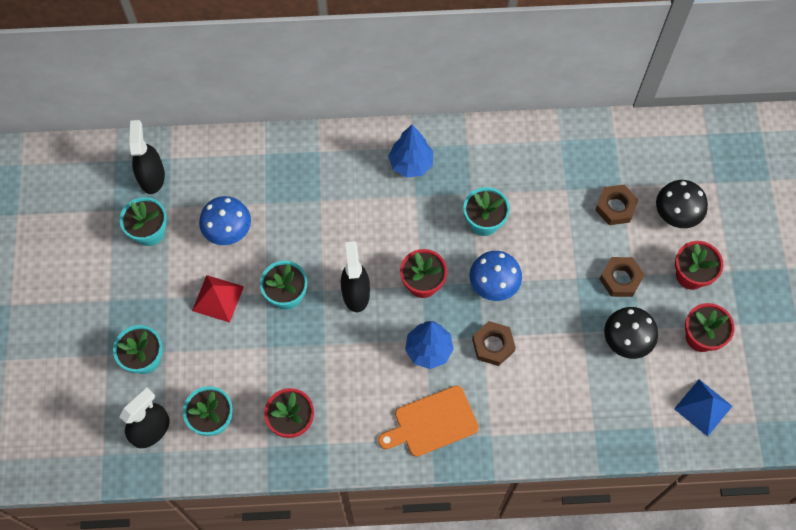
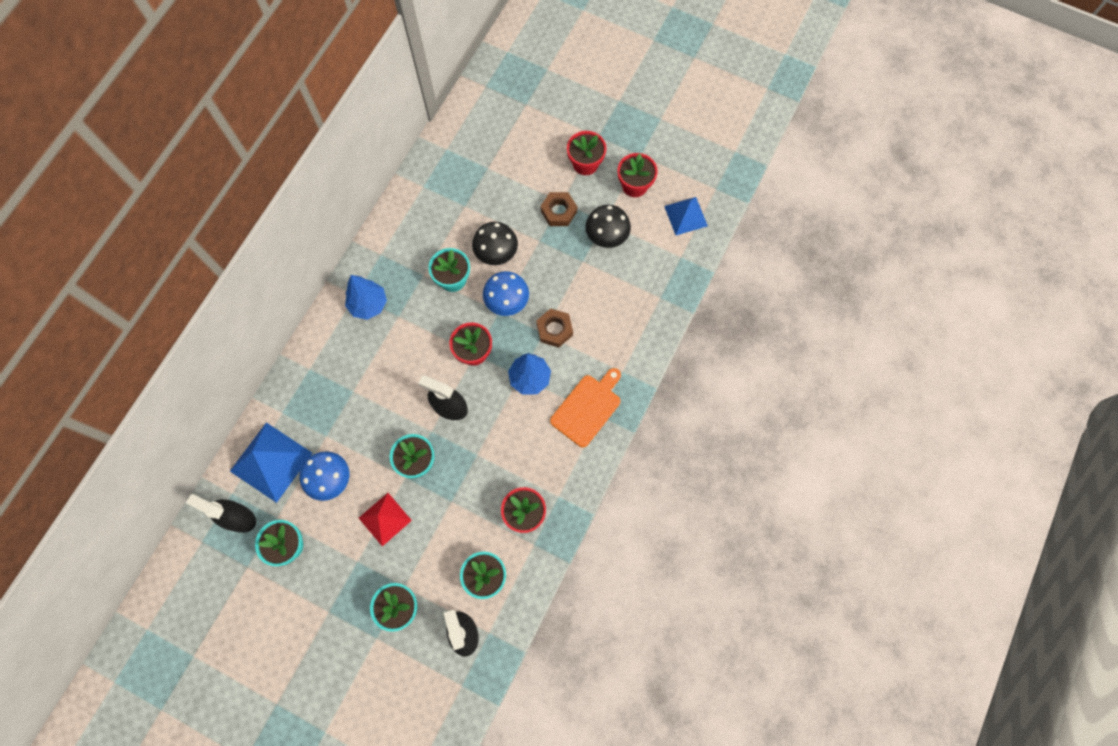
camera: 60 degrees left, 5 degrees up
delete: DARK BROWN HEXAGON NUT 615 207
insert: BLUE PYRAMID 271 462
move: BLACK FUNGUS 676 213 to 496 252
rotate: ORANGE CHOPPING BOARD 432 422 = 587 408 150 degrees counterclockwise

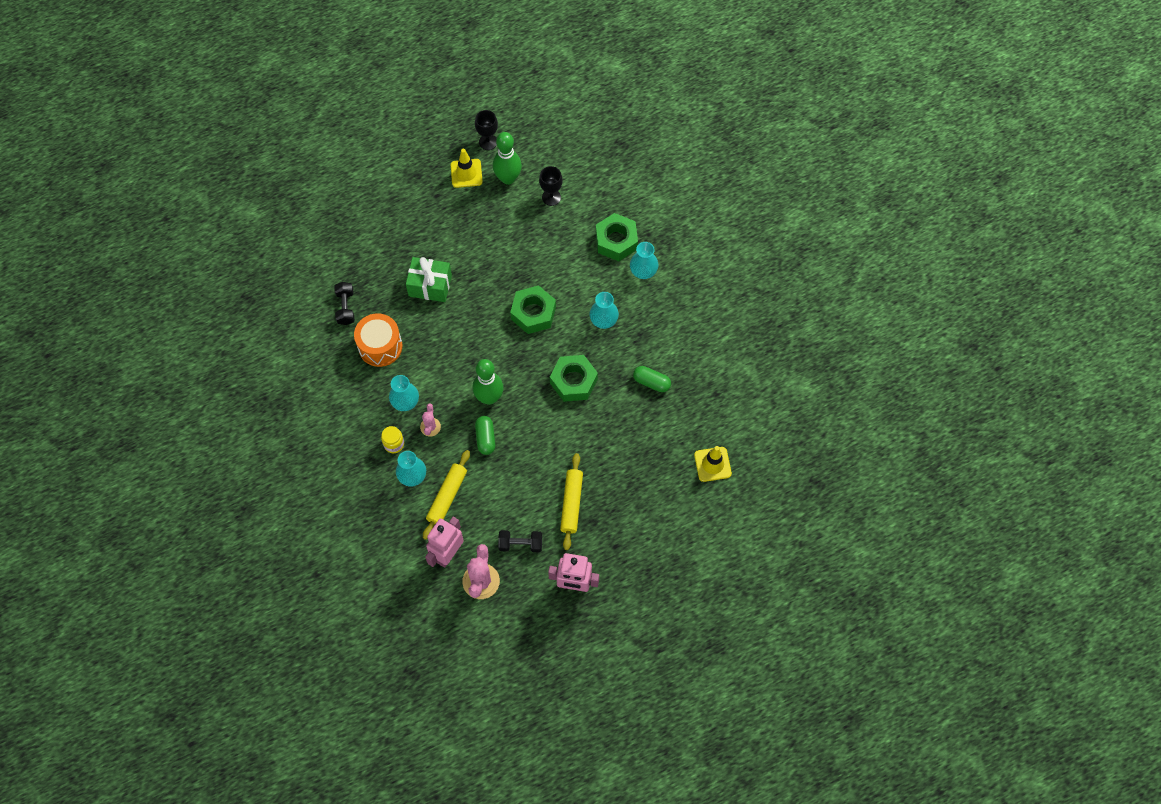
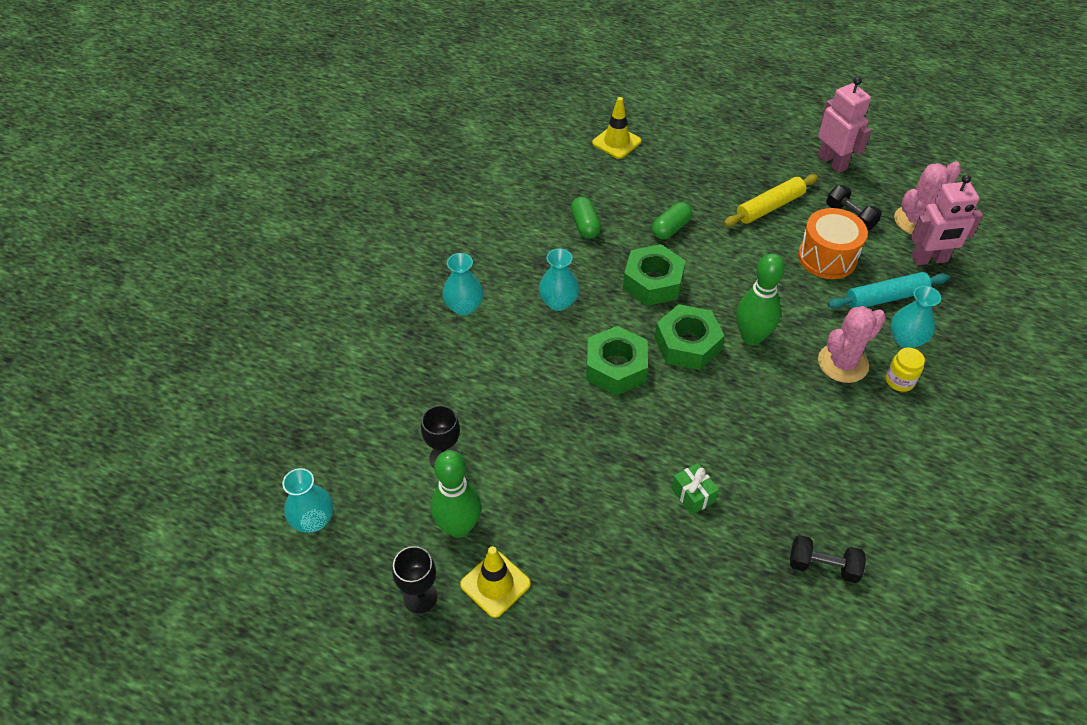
camera: 130 degrees left, 15 degrees down
move: ORANGE TOY DRUM 380 346 to 827 257; TURQUOISE FLOWER VASE 405 402 to 313 520; EMERALD CAPSULE 485 438 to 671 228; EMERALD HEXAGON NUT 616 241 to 687 344
recolor: BRIGHT YELLOW ROLLING PIN 447 496 to TURQUOISE ROLLING PIN 885 298
rotate: BLACK HAND WEIGHT 345 307 = 823 566 60 degrees clockwise
resize: EMERALD PRESENT 430 285 = 693 495 x0.58; ROSE-PINK PRICKLY PLANT 430 427 = 843 363 x1.74

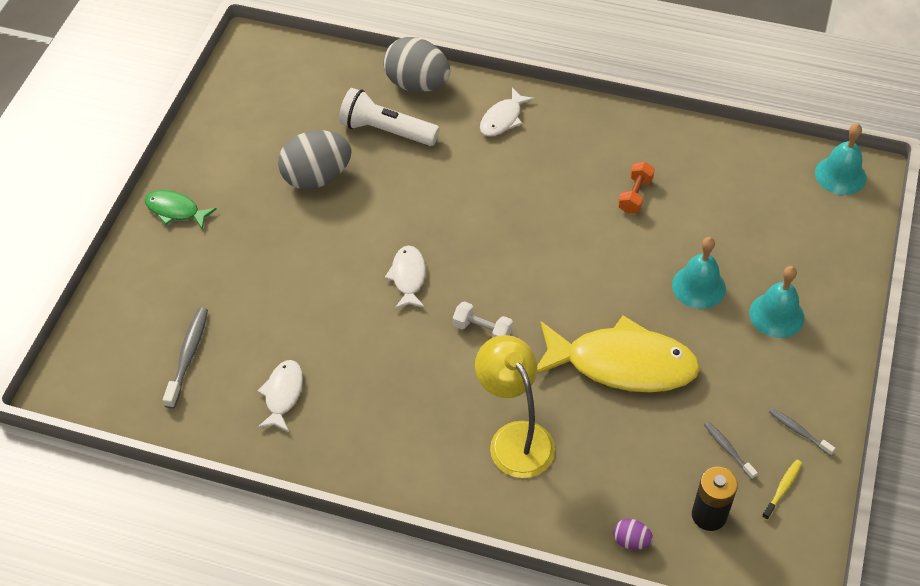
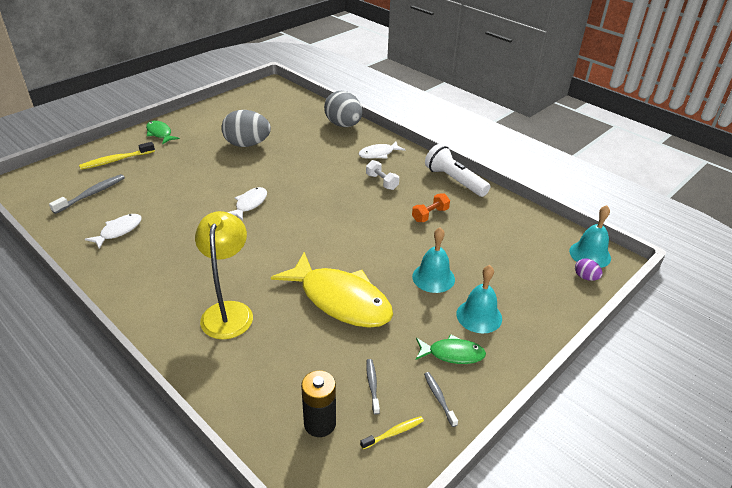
camera: 25 degrees right, 15 degrees down
insert: BRIGHT YELLOW DENTAL BRUSH 116 160; EMERALD FISH FIGURE 452 354
move: WHITE FLASHLIGHT 386 130 to 454 180; WHITE HAND WEIGHT 482 330 to 382 182; ROYAL PURPLE EGG SHAPE 631 541 to 585 277

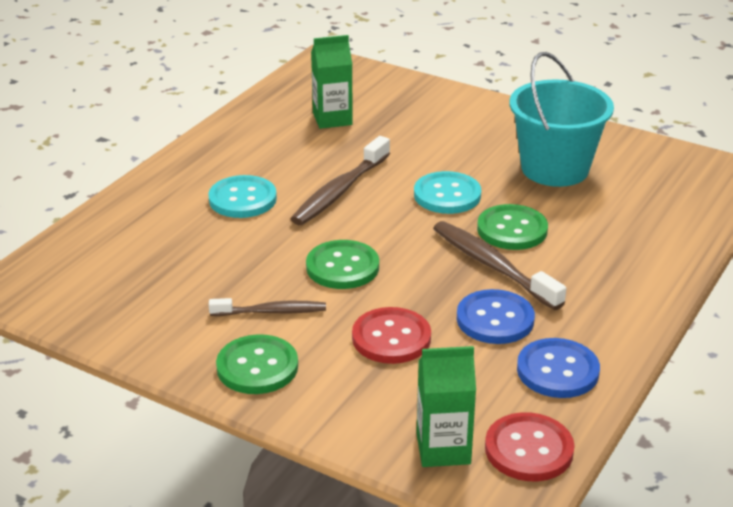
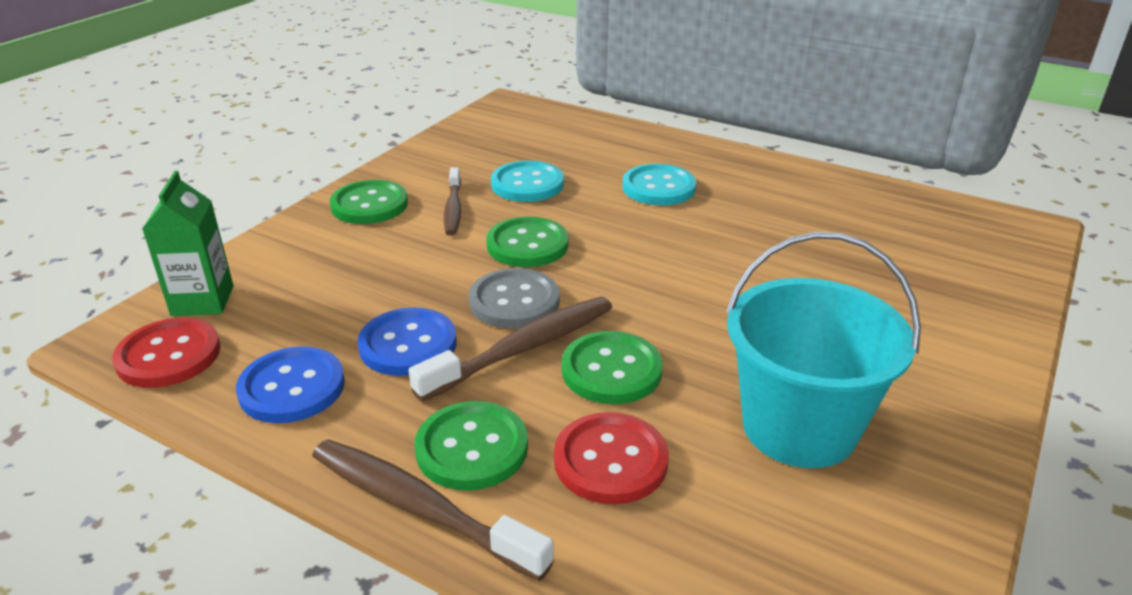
camera: 90 degrees right, 0 degrees up
delete: EMERALD JUICE CARTON 332 119
insert: EMERALD SEWING BUTTON 472 448; ASH-GREY SEWING BUTTON 514 301
move: DARK BROWN DENTAL BRUSH 339 191 to 419 507; RED SEWING BUTTON 391 338 to 610 460; TURQUOISE SEWING BUTTON 447 195 to 527 184

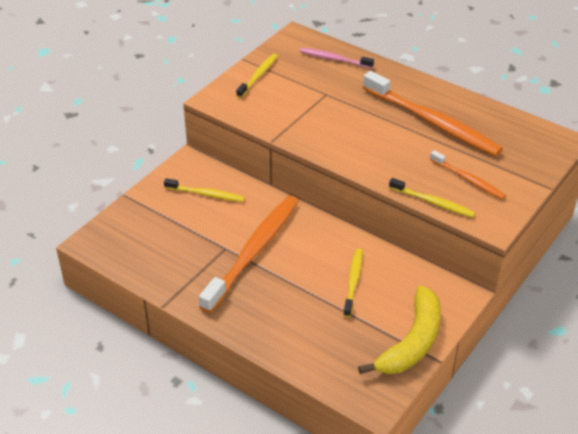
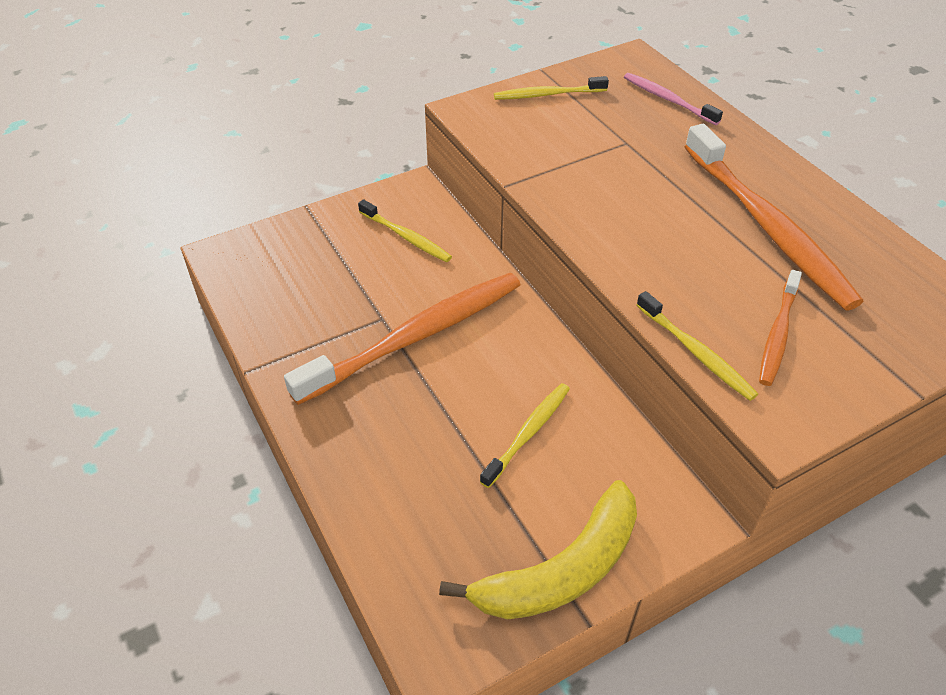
camera: 25 degrees right, 5 degrees up
rotate: BRIGHT YELLOW DENTAL BRUSH 258 75 = 547 94 150 degrees counterclockwise; ORANGE DENTAL BRUSH 468 180 = 778 334 45 degrees clockwise

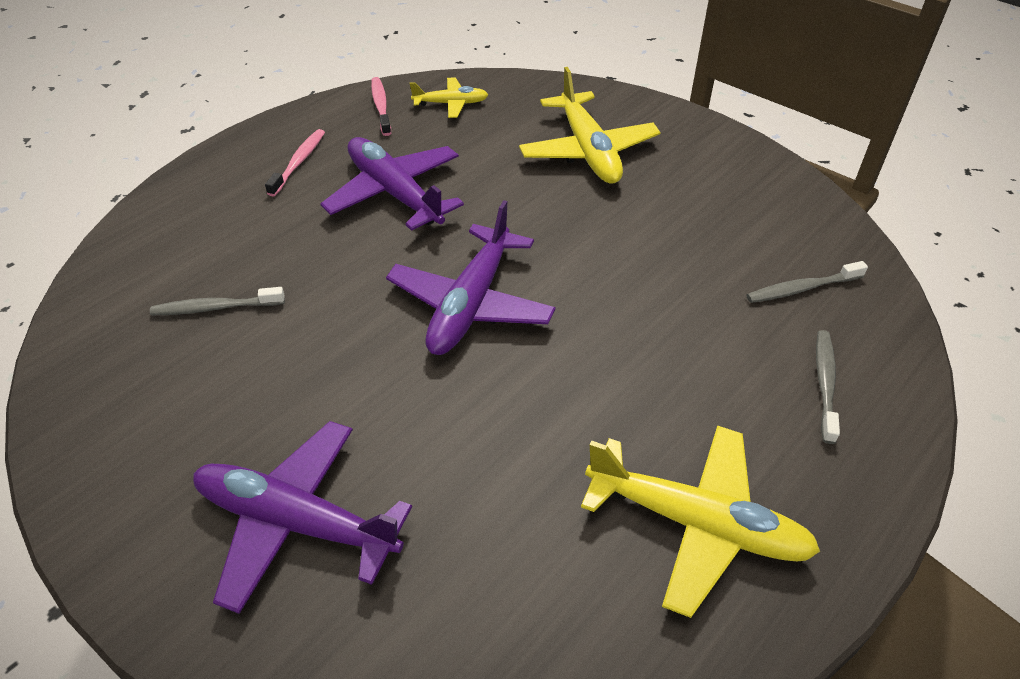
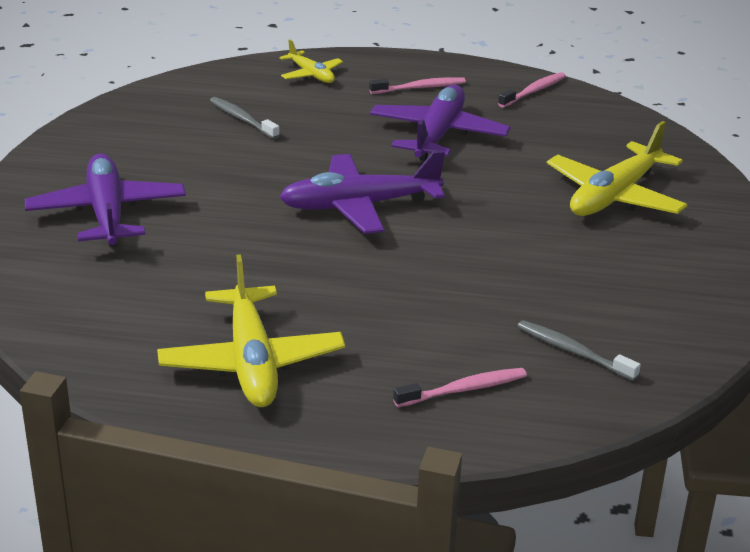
camera: 55 degrees right, 15 degrees down
move: BRIGHT YELLOW PLANE 451 104 to 311 75
recolor: ASH-GREY DENTAL BRUSH 824 384 to ROSE-PINK DENTAL BRUSH 463 389

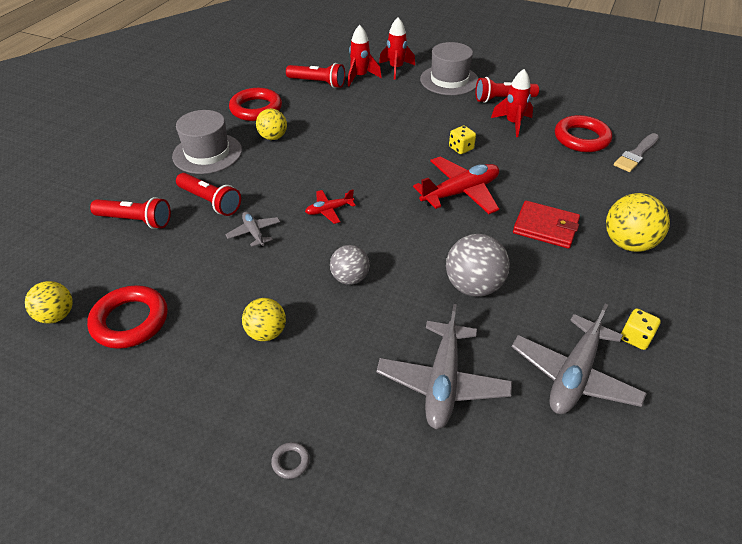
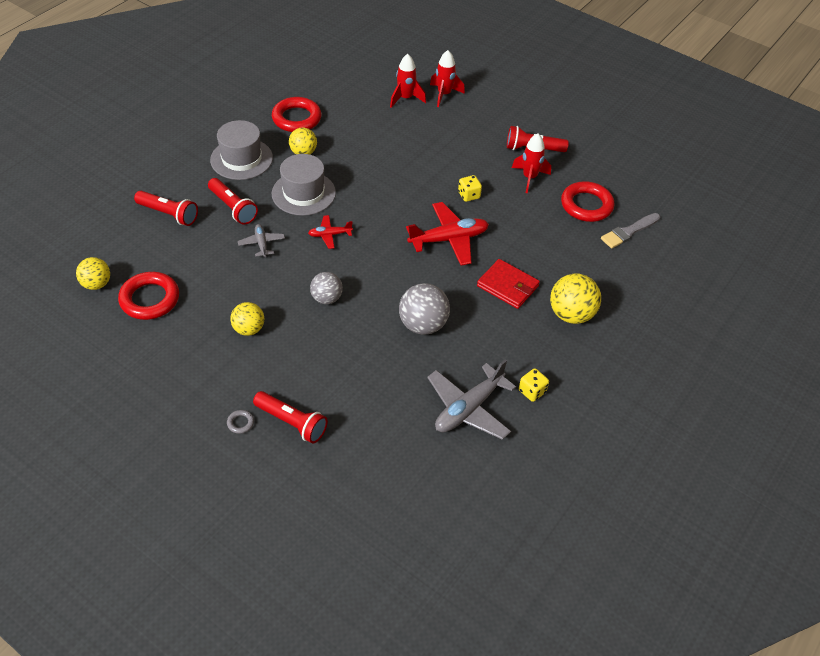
camera: 10 degrees right, 5 degrees up
delete: ASH-GREY PLANE 442 382
move: RED FLASHLIGHT 318 83 to 292 422; ASH-GREY TALL HAT 449 80 to 303 193

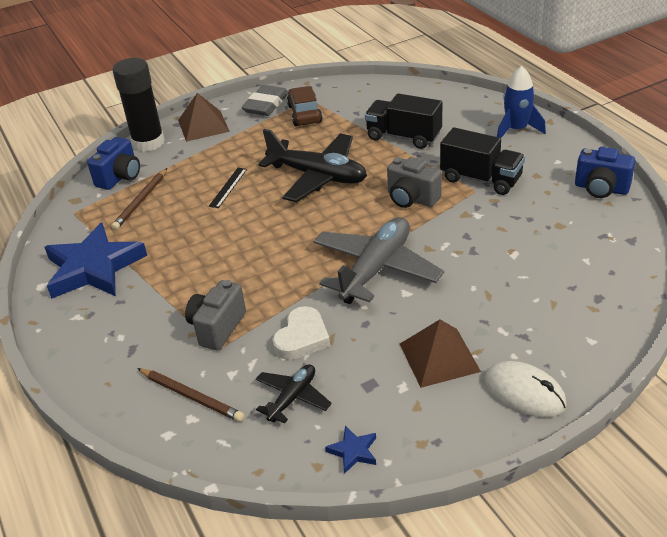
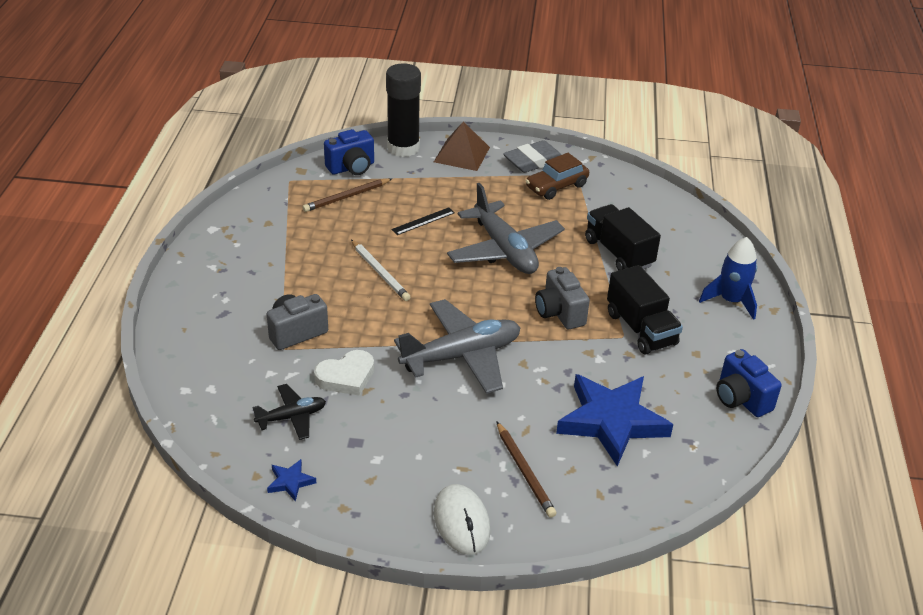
camera: 30 degrees right, 0 degrees up
delete: DARK BROWN PYRAMID 439 357
insert: WHITE PENCIL 380 272
move: BLUE STAR 94 268 to 611 421; DARK BROWN PENCIL 191 396 to 524 471
recolor: BLACK PLANE 318 176 to ASH-GREY PLANE 504 250
rotate: DARK BROWN TOY CAR 304 114 = 556 186 150 degrees counterclockwise

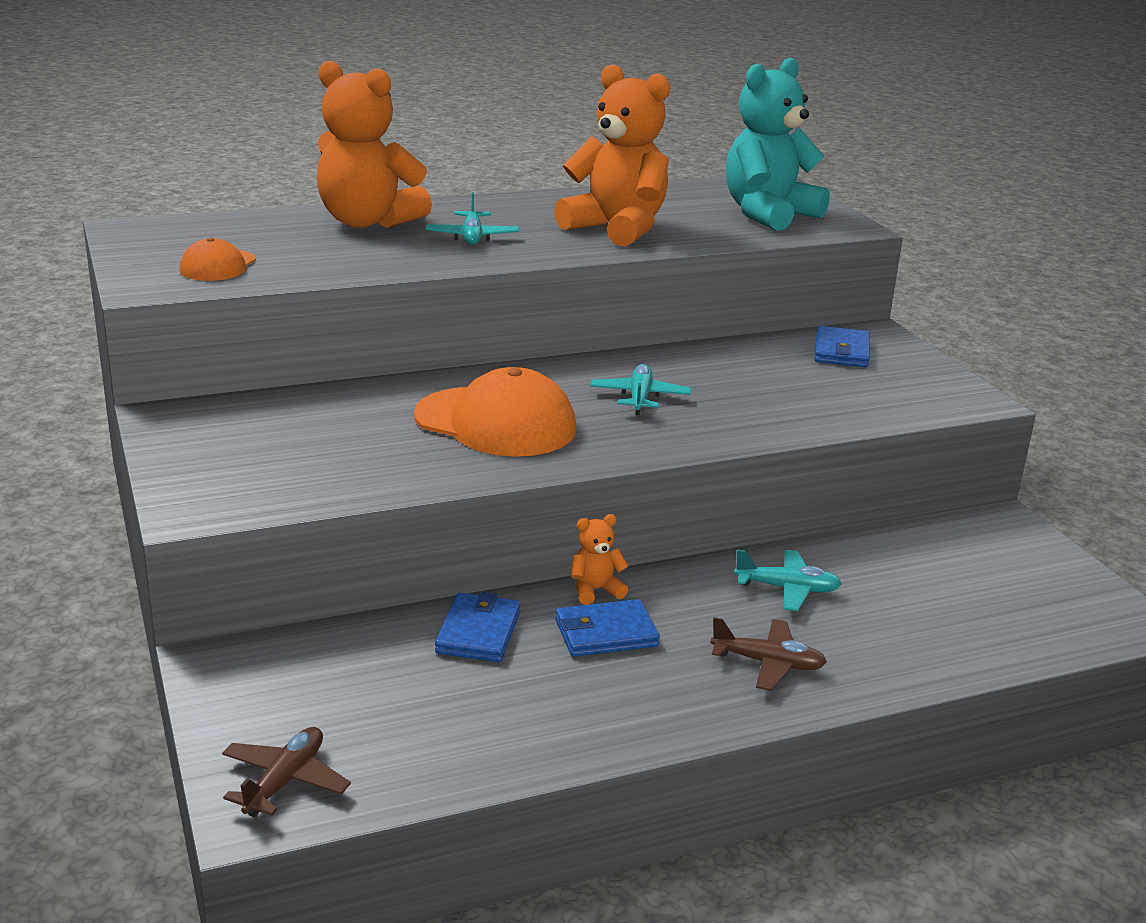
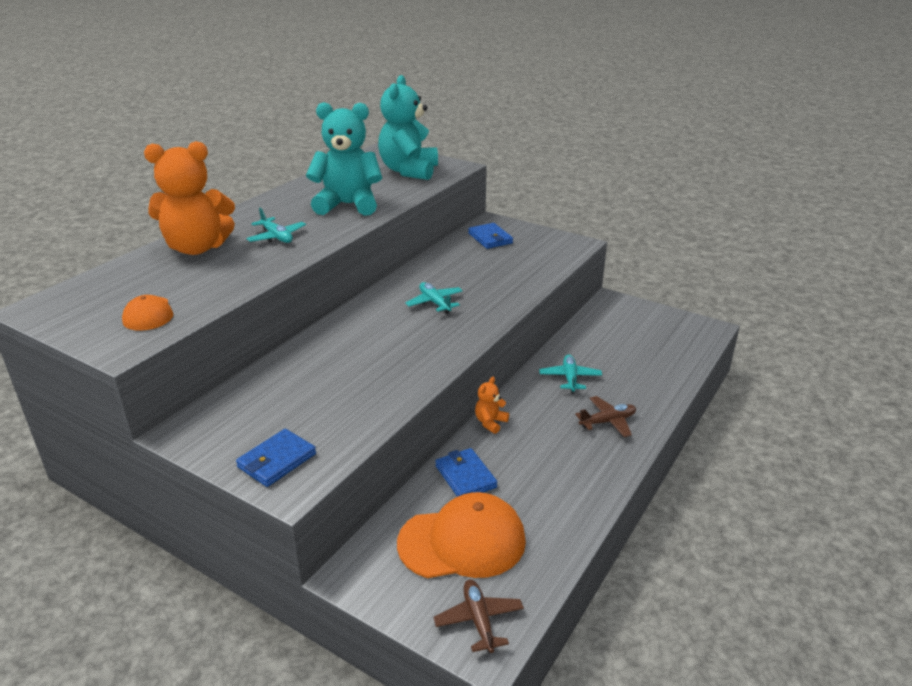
camera: 35 degrees left, 5 degrees up
move: ORANGE BASEBALL CAP 496 422 to 462 541; BLUE WALLET 606 633 to 277 460
recolor: ORANGE TEDDY BEAR 617 229 to TURQUOISE TEDDY BEAR 348 205
rotate: TURQUOISE PLANE 787 589 = 570 378 60 degrees counterclockwise

